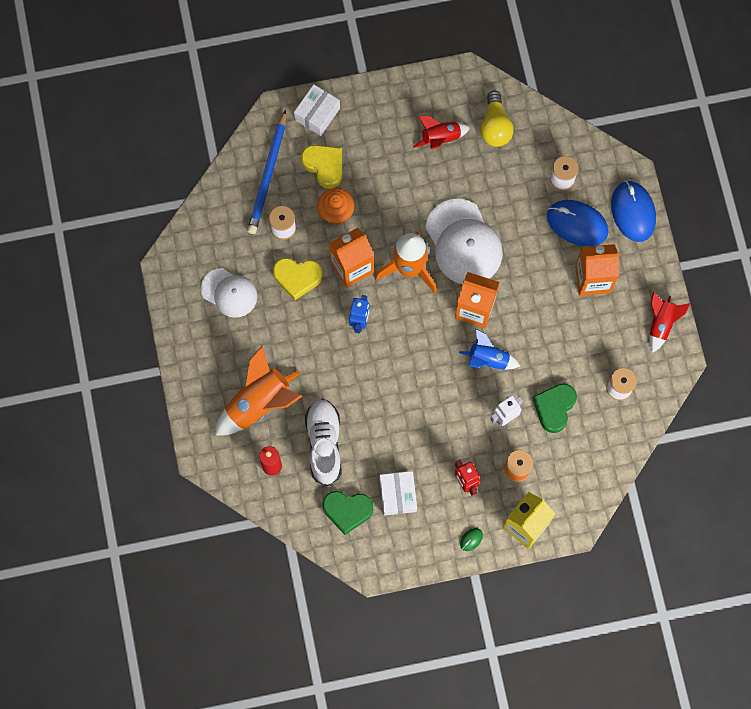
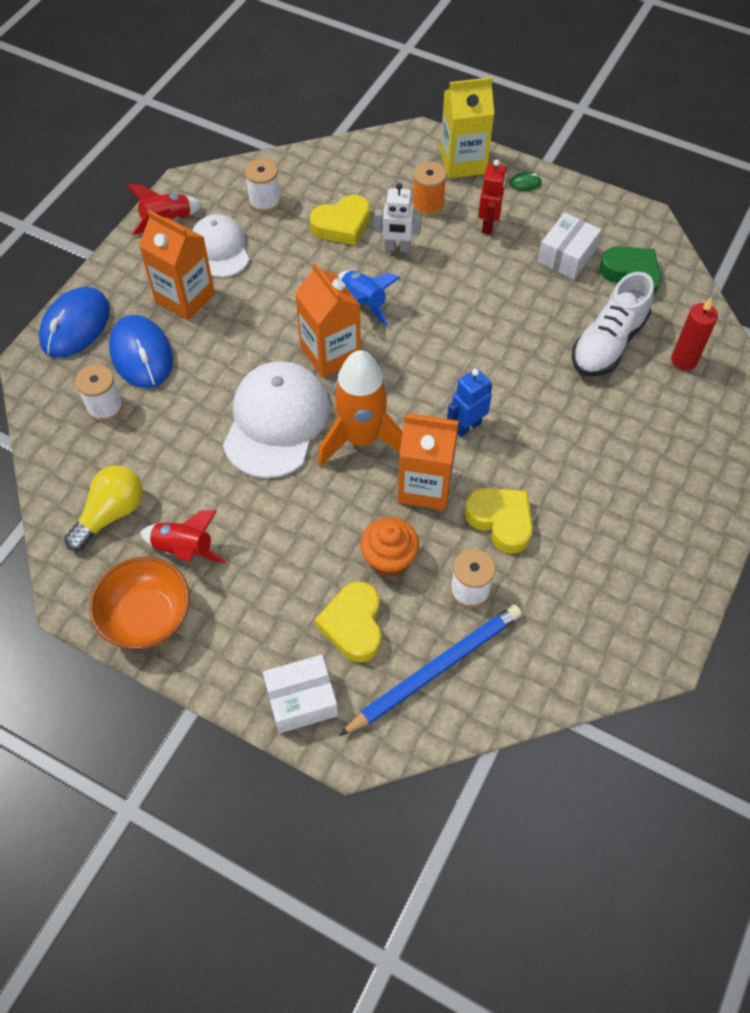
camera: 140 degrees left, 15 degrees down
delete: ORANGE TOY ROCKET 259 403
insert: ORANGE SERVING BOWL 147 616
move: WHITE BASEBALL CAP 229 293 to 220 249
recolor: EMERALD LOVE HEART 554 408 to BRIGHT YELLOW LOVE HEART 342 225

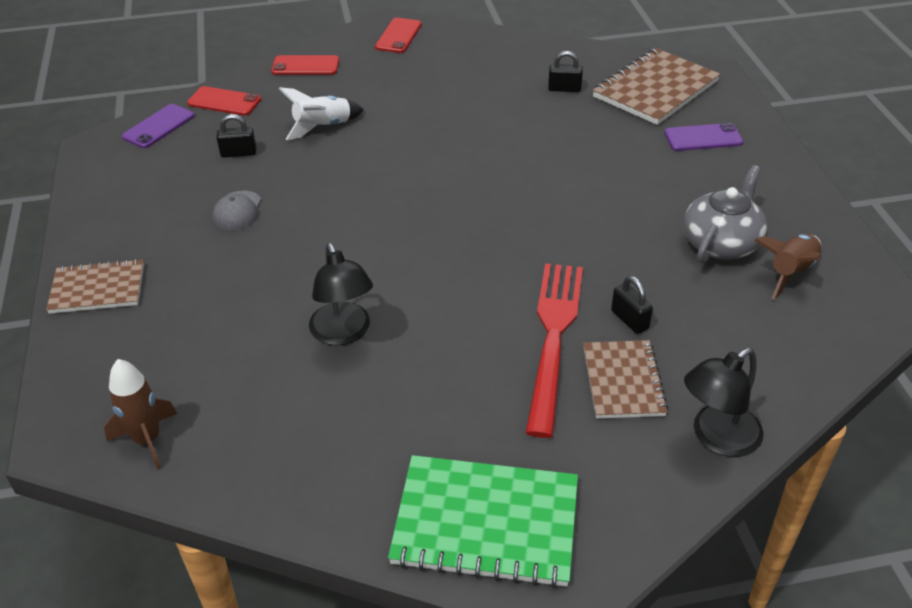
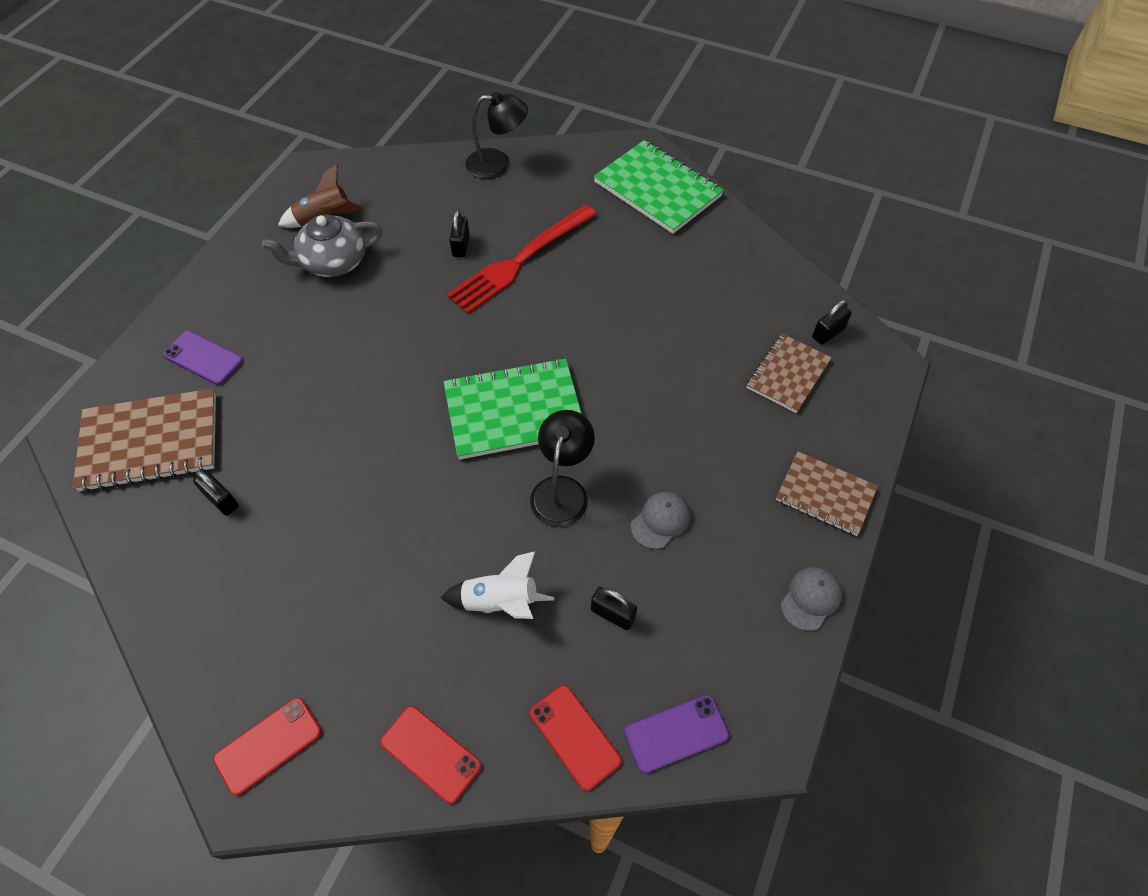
camera: 145 degrees left, 15 degrees up
insert: EMERALD NOTEBOOK 514 410; ASH-GREY BASEBALL CAP 810 599
move: BLACK READING LAMP 343 333 to 562 490; DARK BROWN NOTEBOOK 623 381 to 787 374
replace: DARK BROWN TOY ROCKET 147 440 to BLACK SMALL LOCK 828 333

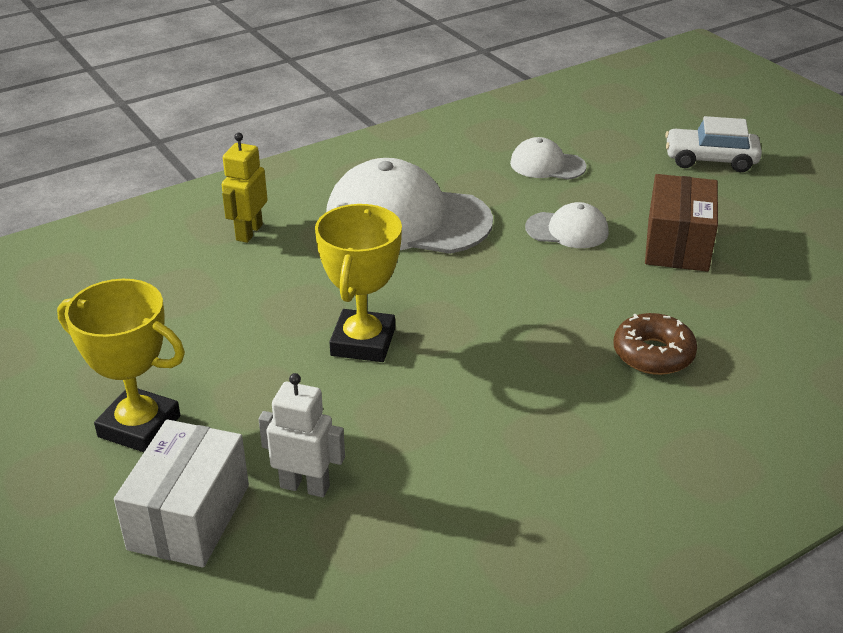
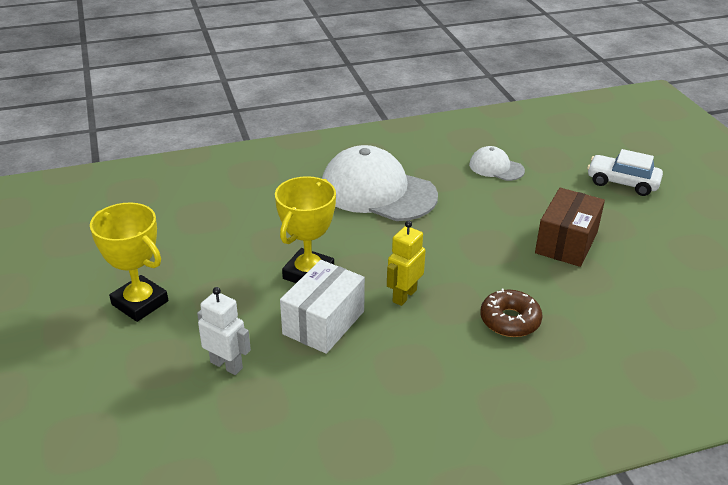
camera: 15 degrees right, 0 degrees up
delete: WHITE BASEBALL CAP 567 230
move: WHITE BOX 189 517 to 324 322; BRIGHT YELLOW ROBOT FIGURE 249 232 to 404 296

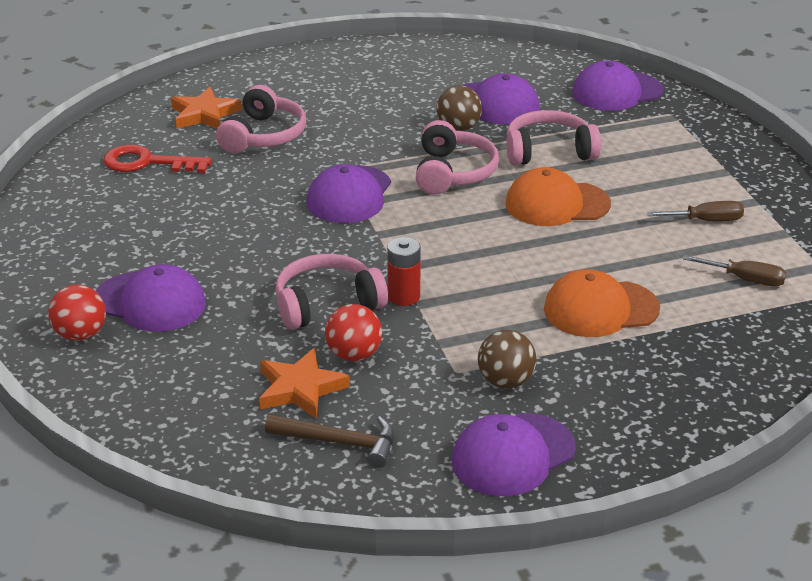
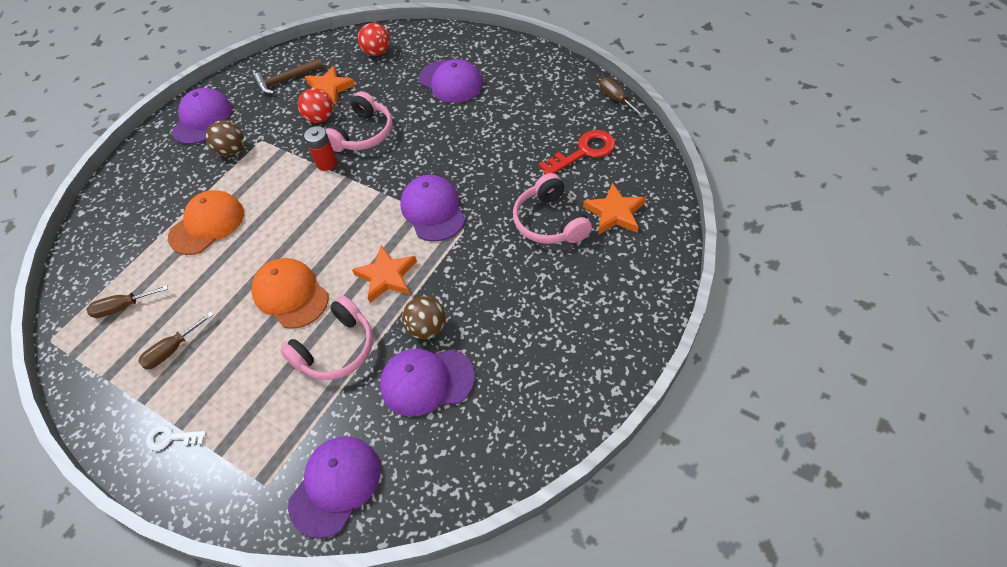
camera: 145 degrees right, 20 degrees up
insert: WHITE KEY 171 438; DARK BROWN FLAT SCREWDRIVER 616 99
move: RED PLAY BALL 80 334 to 377 52
replace: ROSE-PINK HEADSET 453 172 to ORANGE STAR 387 276
rotate: ROYAL PURPLE BASEBALL CAP 150 302 = 451 82 120 degrees counterclockwise; ORANGE BASEBALL CAP 557 204 = 290 294 90 degrees counterclockwise

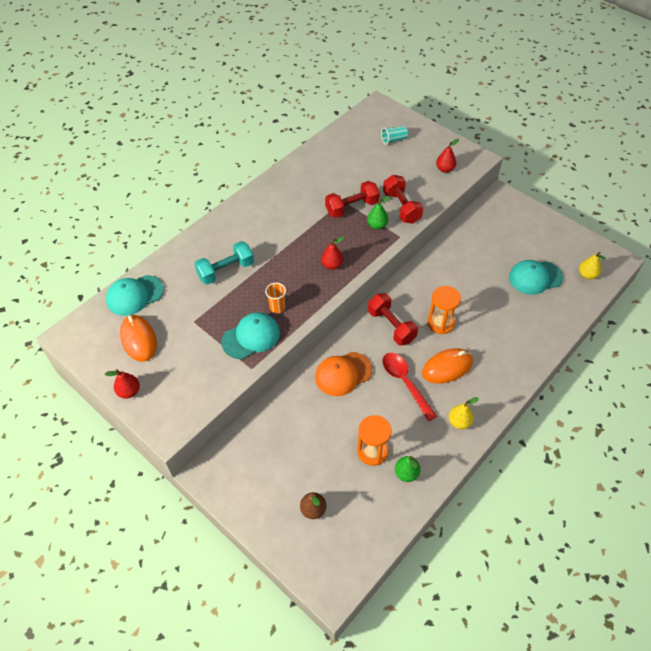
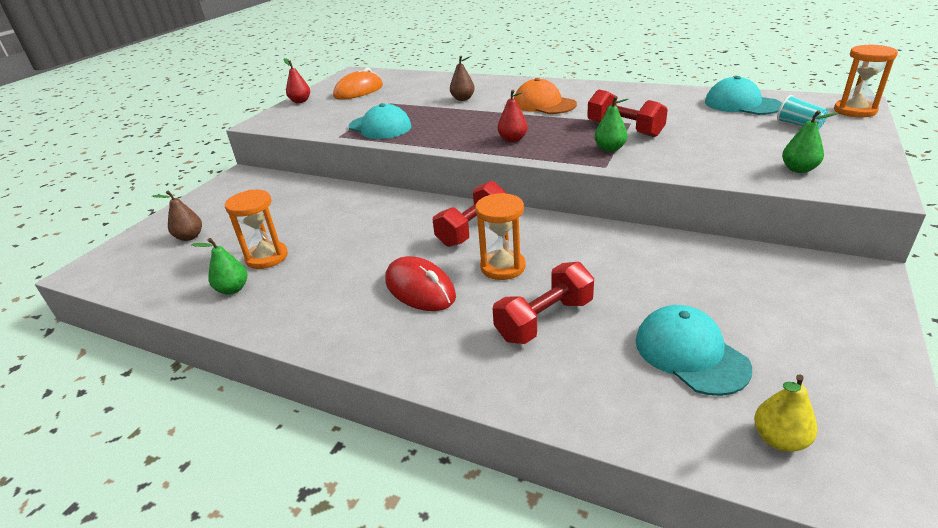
camera: 75 degrees right, 20 degrees down
delete: ORANGE CUP 277 307; RED SPOON 405 383; BRIGHT YELLOW PEAR 459 422
insert: ORANGE HOURGLASS 855 111
move: TURQUOISE BASEBALL CAP 134 295 to 741 104; ORANGE BASEBALL CAP 343 374 to 544 104; RED HAND WEIGHT 401 207 to 544 320
replace: TURQUOISE HAND WEIGHT 226 271 to DARK BROWN PEAR 463 99
recolor: ORANGE PC MOUSE 447 367 to RED PC MOUSE 420 289; RED PEAR 445 169 to EMERALD PEAR 798 169

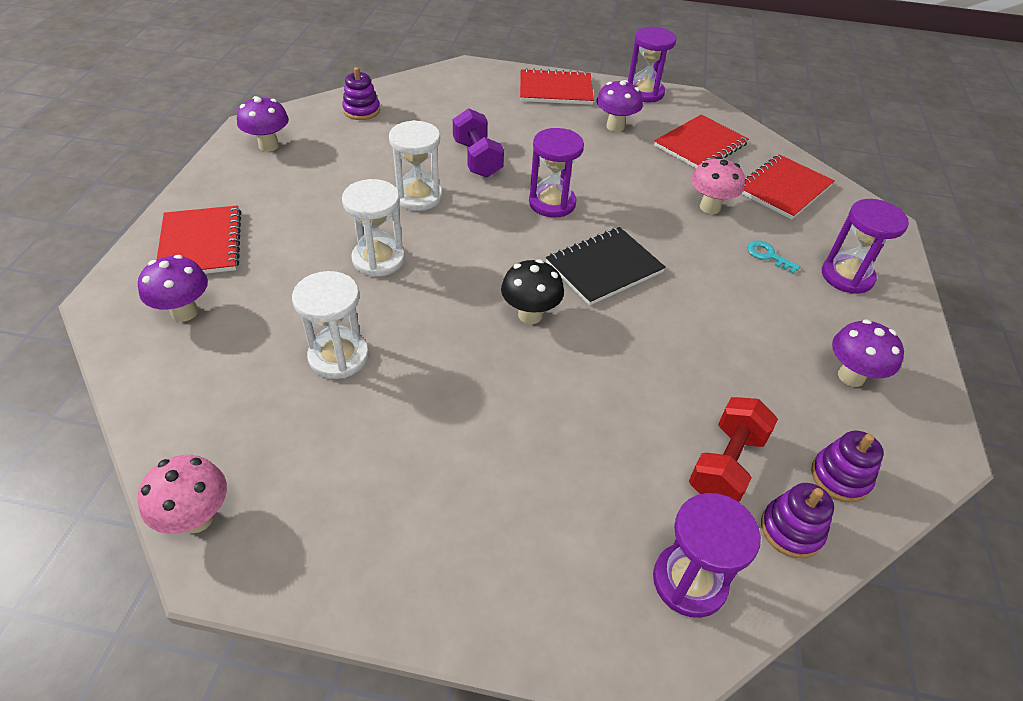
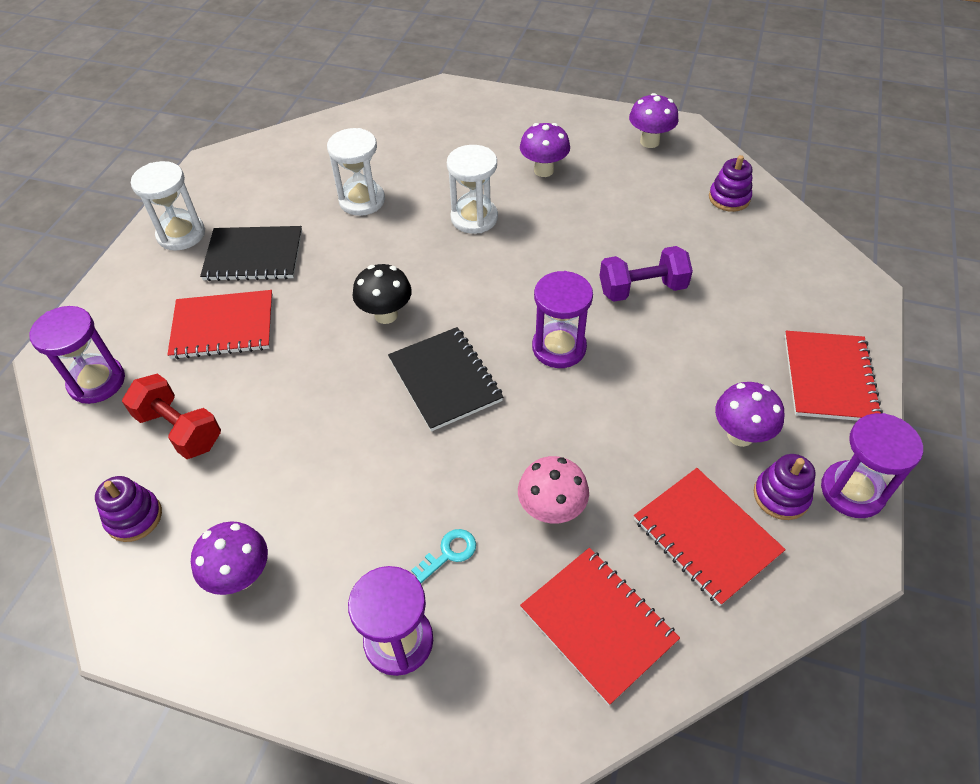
camera: 100 degrees right, 5 degrees up
delete: ROSE-PINK FUNGUS 197 518
insert: BLACK NOTEBOOK 254 255
move: ROYAL PURPLE FUNGUS 184 312 to 543 170; RED NOTEBOOK 200 244 to 223 326; WHITE HOURGLASS 418 197 to 181 234; ROYAL PURPLE STACKING TOY 791 530 to 781 496

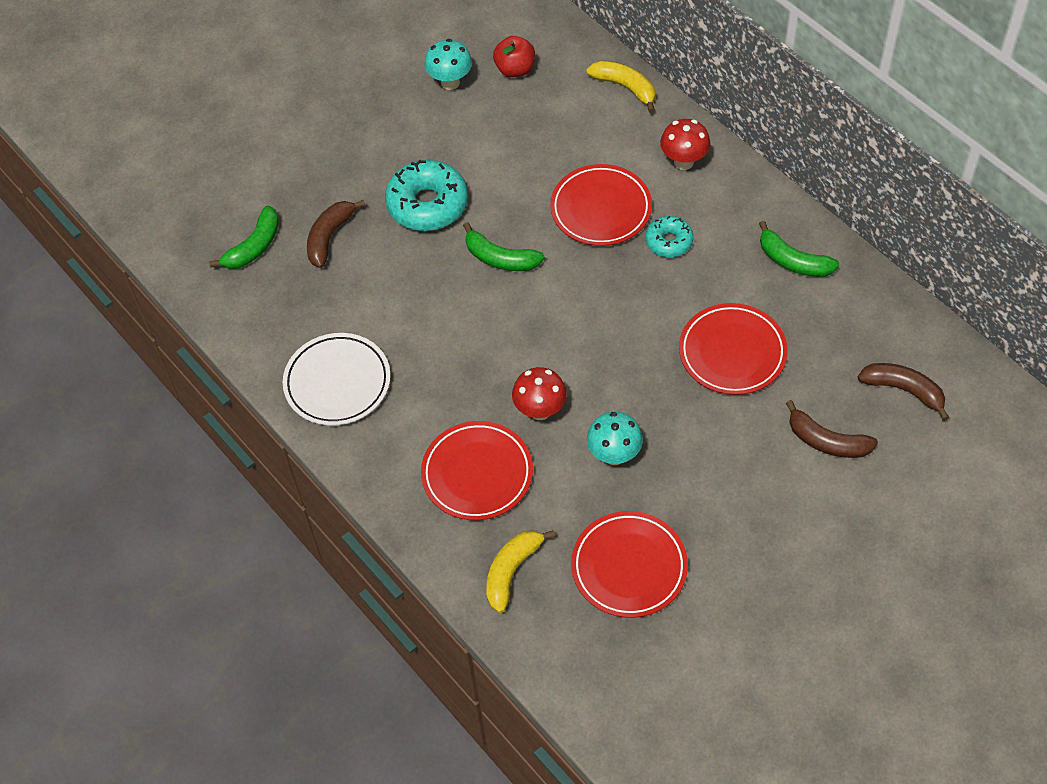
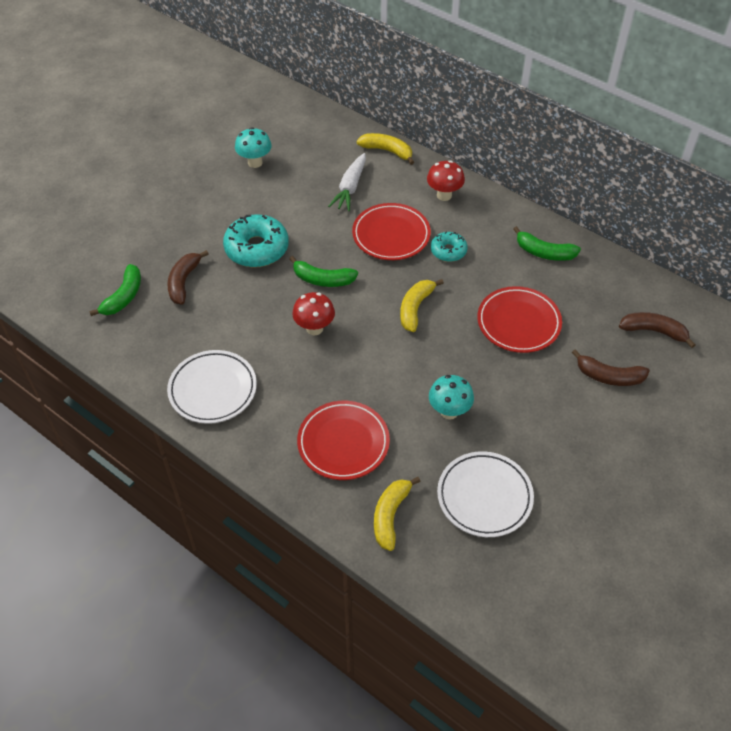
camera: 15 degrees left, 5 degrees down
delete: RED TOY APPLE 515 69
insert: WHITE TOY CARROT 350 188; BRIGHT YELLOW BANANA 415 308
move: RED FUNGUS 540 410 to 314 328
recolor: RED PLATE 629 567 to WHITE PLATE 484 496

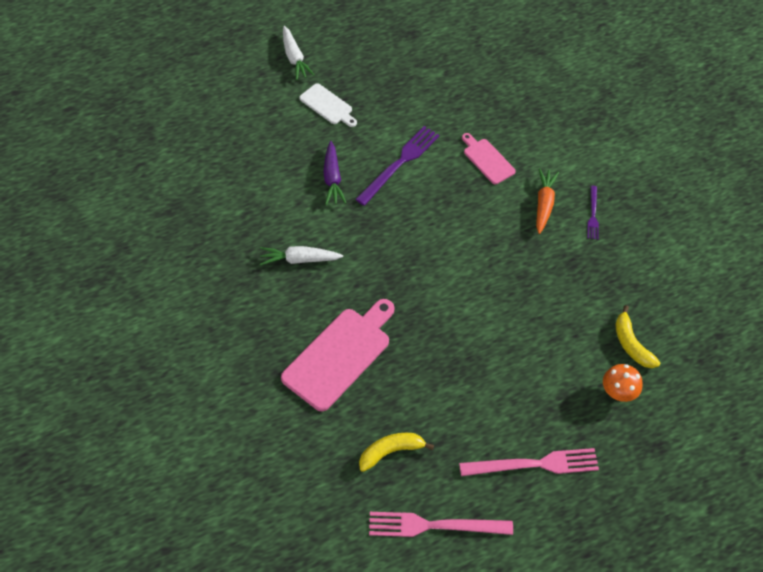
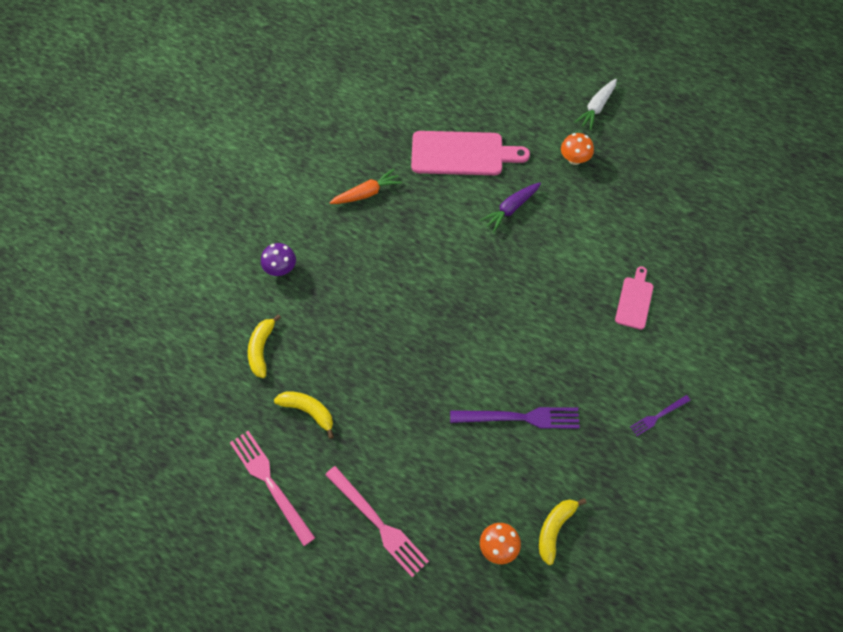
camera: 55 degrees right, 5 degrees up
delete: WHITE TOY CARROT 299 259
insert: BRIGHT YELLOW BANANA 261 349; ROYAL PURPLE FUNGUS 280 269
move: ROSE-PINK CHOPPING BOARD 340 355 to 462 154; ROYAL PURPLE DINNER FORK 399 163 to 520 417; ORANGE TOY CARROT 544 204 to 366 193
replace: WHITE CHOPPING BOARD 327 105 to ORANGE FUNGUS 574 159

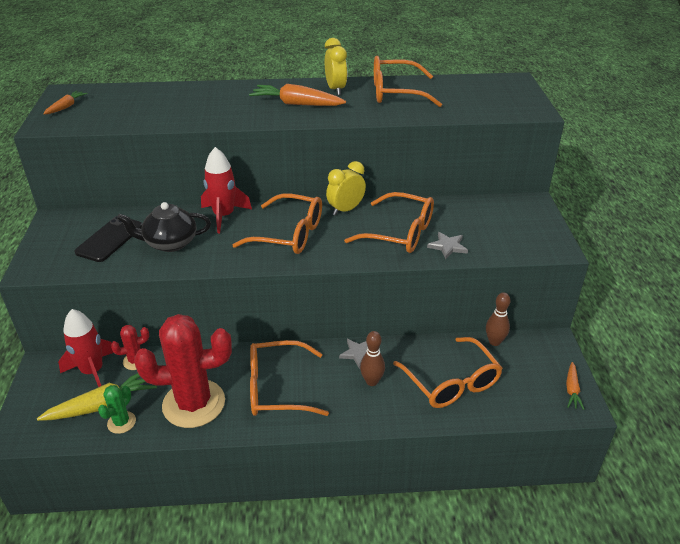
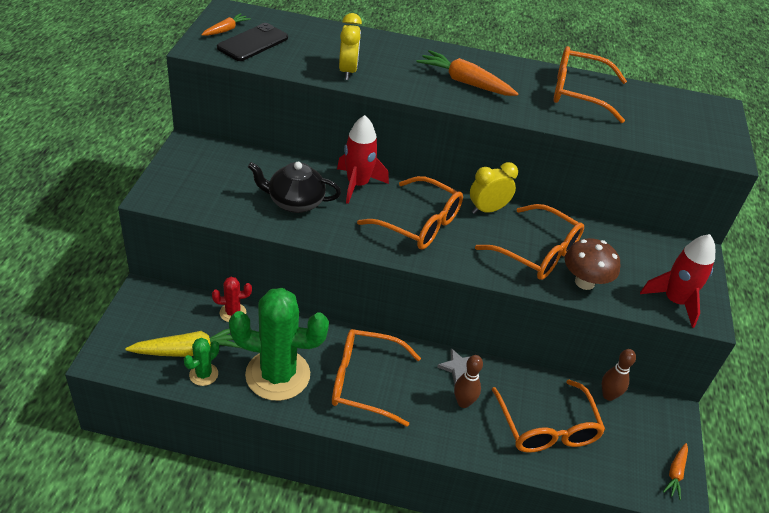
camera: 10 degrees right, 5 degrees up
move: RED TOY ROCKET 92 371 to 674 301; BLACK SMARTPHONE 109 239 to 253 43; BRIGHT YELLOW CLOCK 335 89 to 348 71
replace: ASH-GREY STAR 448 246 to DARK BROWN FUNGUS 584 282
recolor: RED PRICKLY PLANT 194 403 to EMERALD PRICKLY PLANT 278 375

